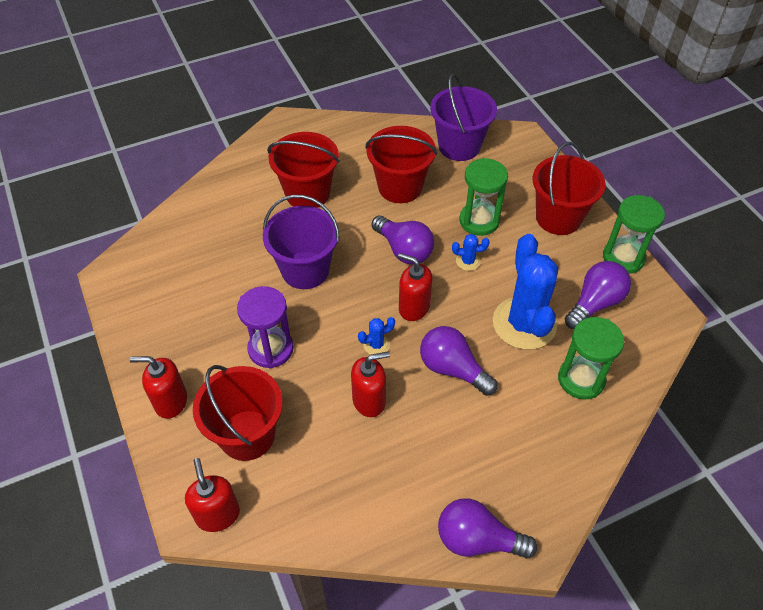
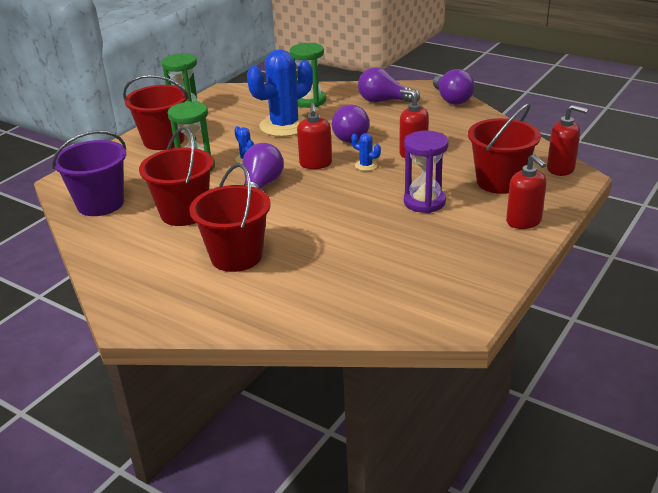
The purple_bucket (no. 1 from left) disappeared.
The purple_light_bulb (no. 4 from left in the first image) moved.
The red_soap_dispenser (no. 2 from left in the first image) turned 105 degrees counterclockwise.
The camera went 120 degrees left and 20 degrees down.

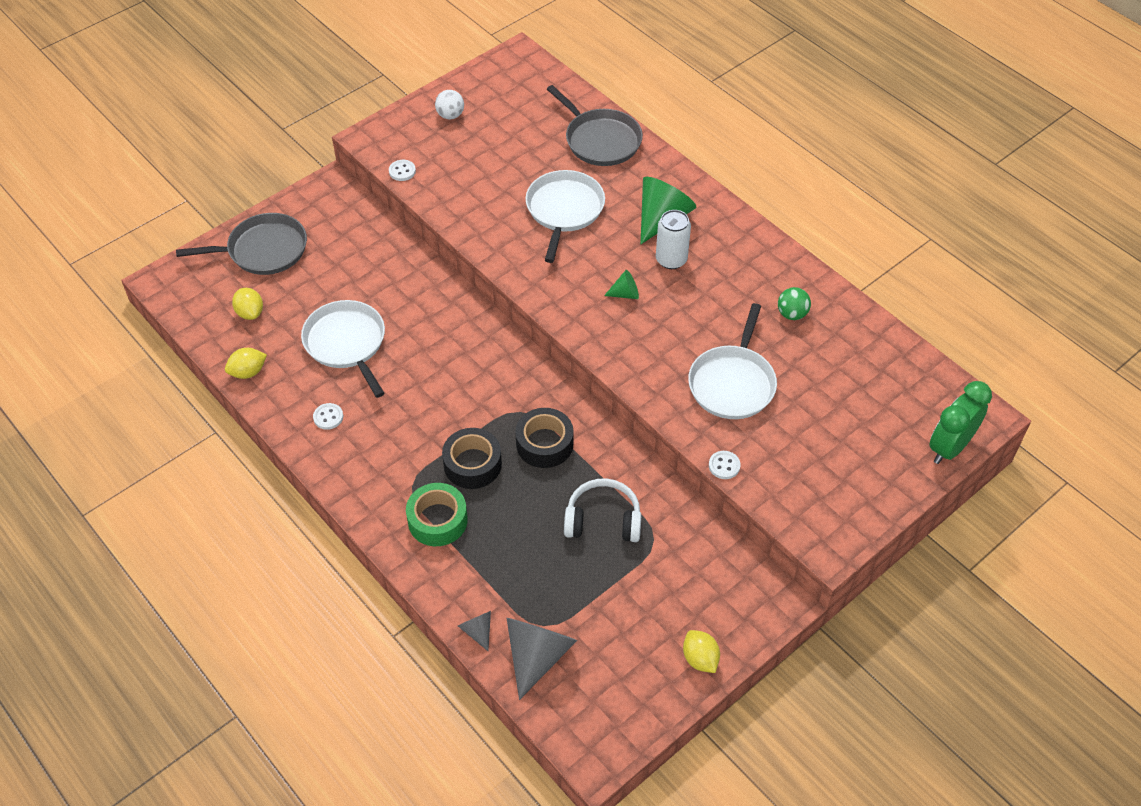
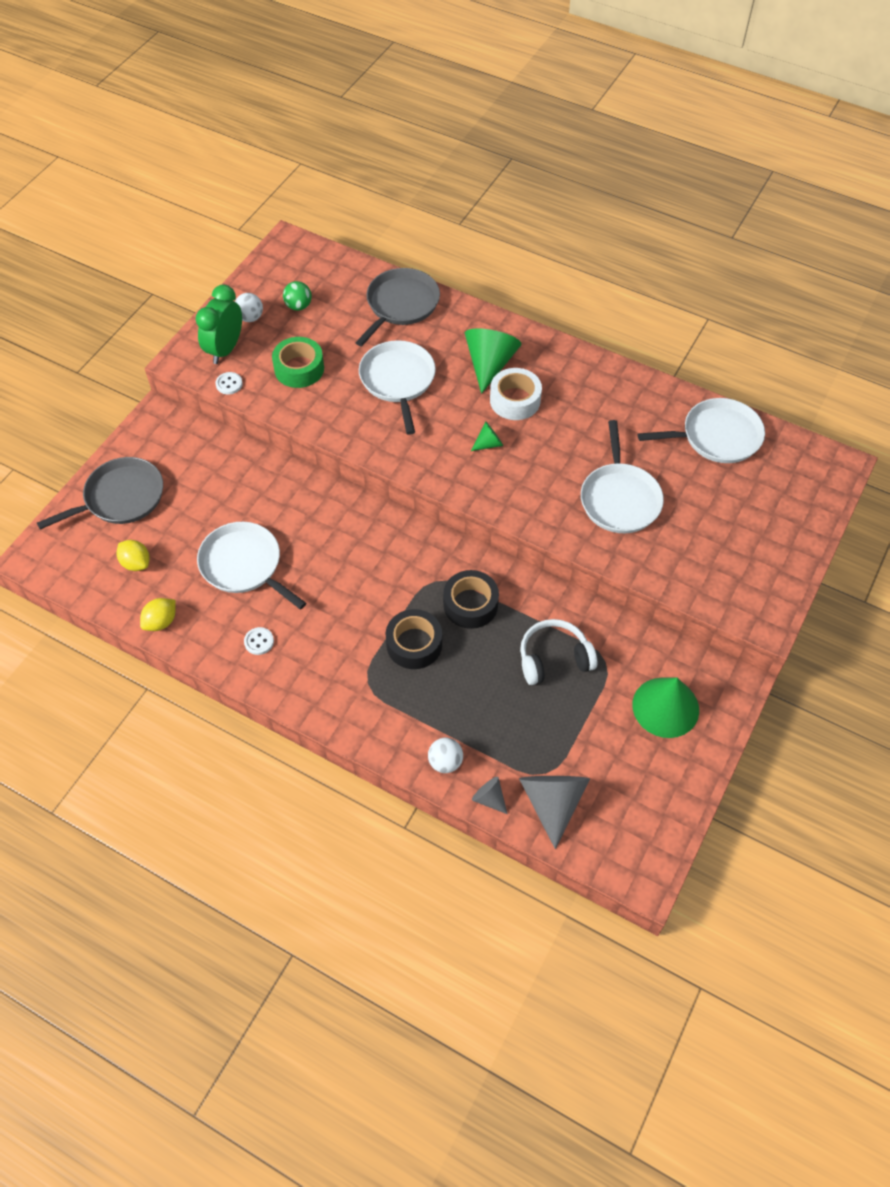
The yellow_lemon (no. 3 from left) disappeared.
The white_button (no. 3 from left) disappeared.
The white_ball (no. 2 from left) appeared.
The green_cone (no. 3 from left) appeared.
The white_pan (no. 4 from left) appeared.
The green_tape moved.
The green_ball moved.
The green_clock moved.
The white_can was replaced by the white_tape.
The grey_pan (no. 2 from left) turned 90 degrees counterclockwise.
The camera went 20 degrees left and 5 degrees up.

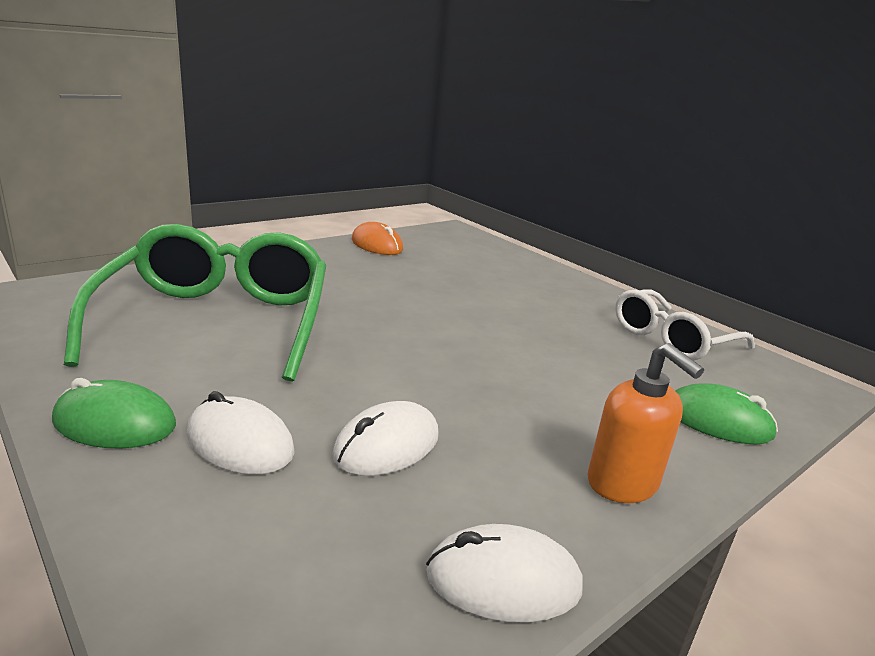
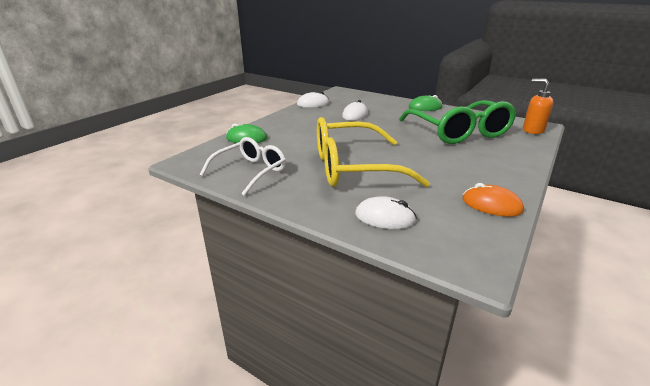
The yellow_glasses appeared.
The white_mouse (no. 1 from left in the first image) moved.
The orange_soap_dispenser moved.
The camera went 165 degrees right and 5 degrees up.

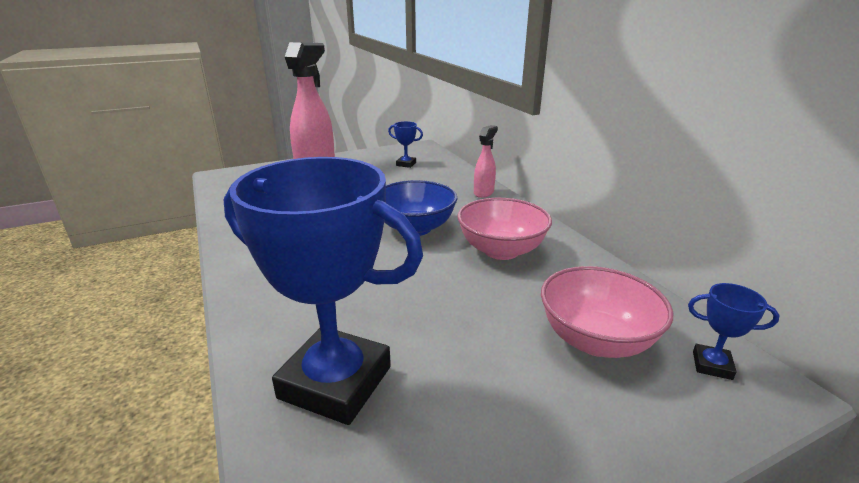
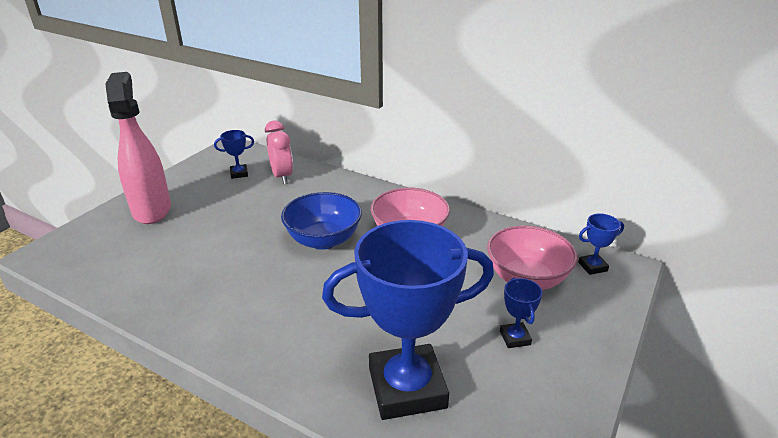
The pink_spray_bottle (no. 2 from left) disappeared.
The pink_clock appeared.
The blue_trophy (no. 3 from left) appeared.
The camera went 35 degrees left and 5 degrees up.

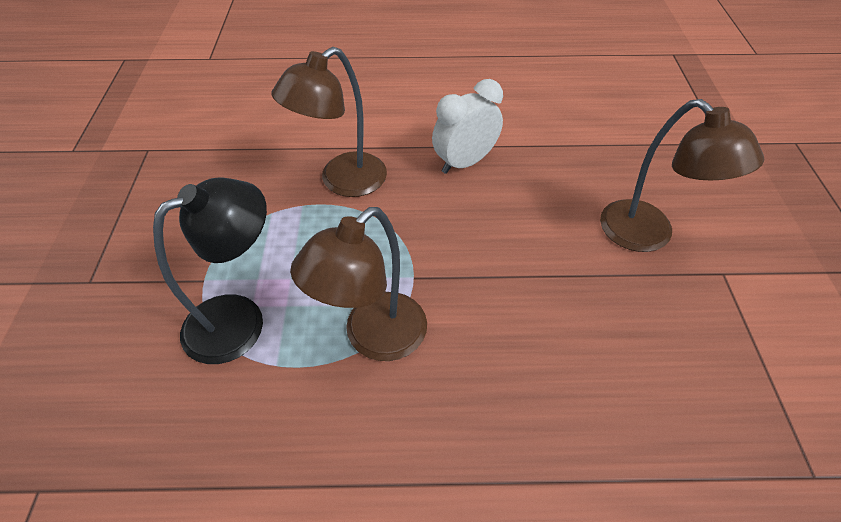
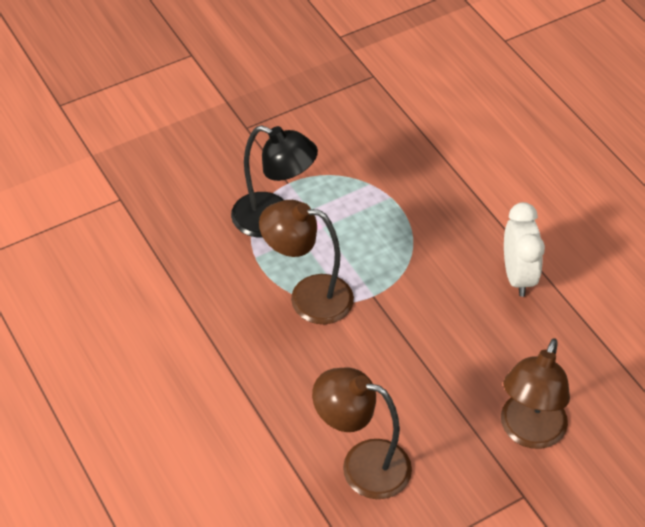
The brown_lamp (no. 1 from left in the first image) moved.
The white_clock turned 60 degrees clockwise.
The camera went 60 degrees right and 0 degrees up.

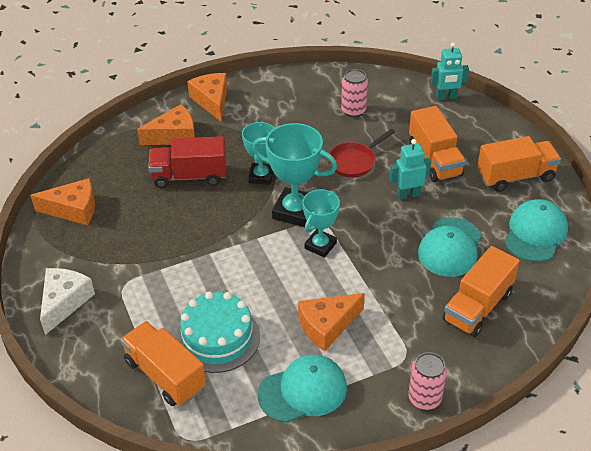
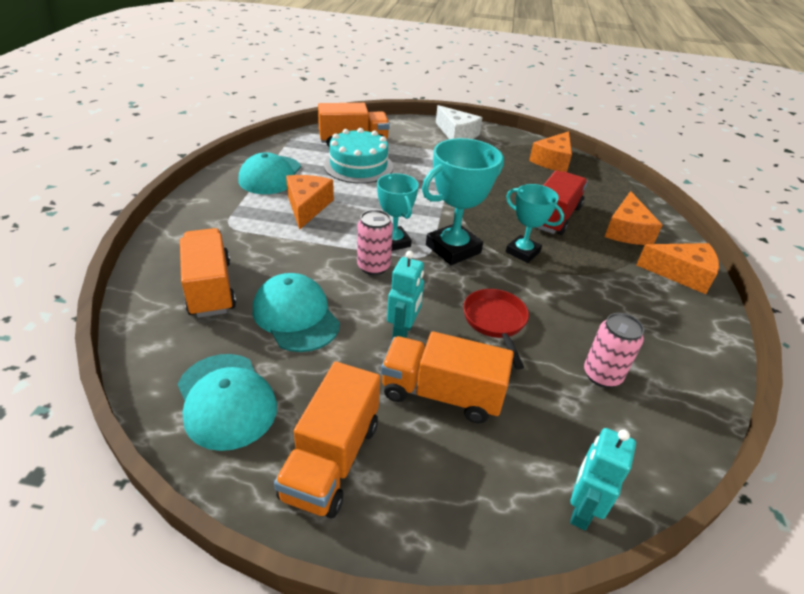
The pink_can (no. 2 from left in the first image) moved.
The camera went 120 degrees right and 5 degrees down.

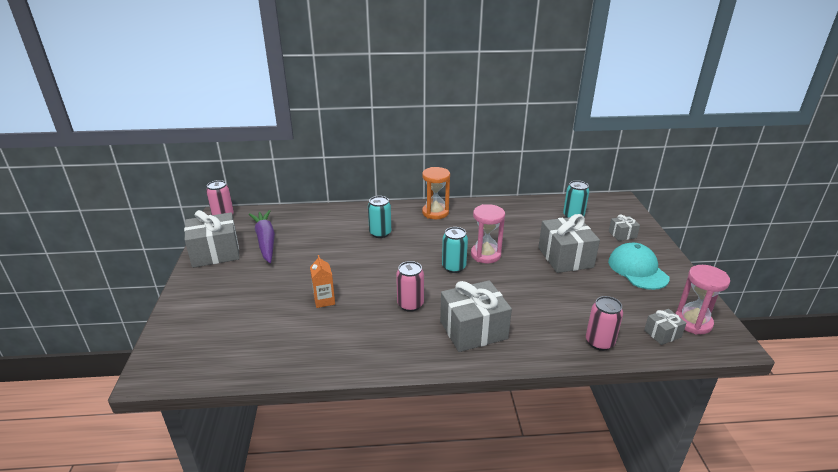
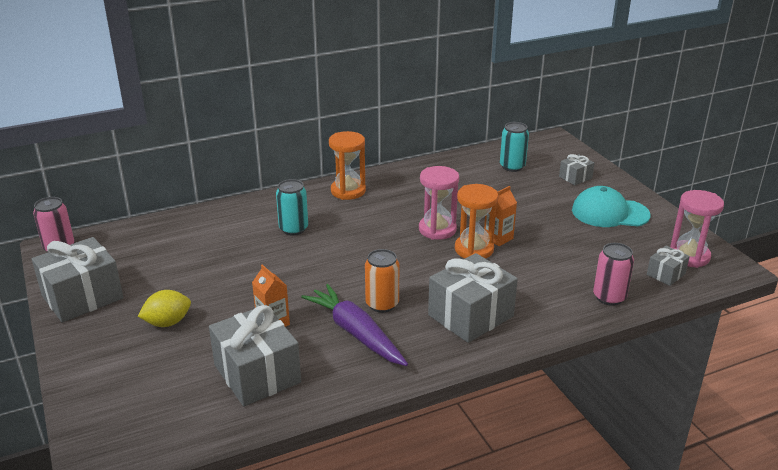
The turquoise_can (no. 2 from left) disappeared.
The yellow_lemon appeared.
The orange_hourglass (no. 2 from left) appeared.
The orange_carton (no. 2 from left) appeared.
The purple_carrot moved.
The grey_gift (no. 3 from left in the first image) moved.
The pink_can (no. 2 from left) became the orange_can.
The turquoise_cap turned 45 degrees counterclockwise.
The camera went 20 degrees left and 0 degrees up.

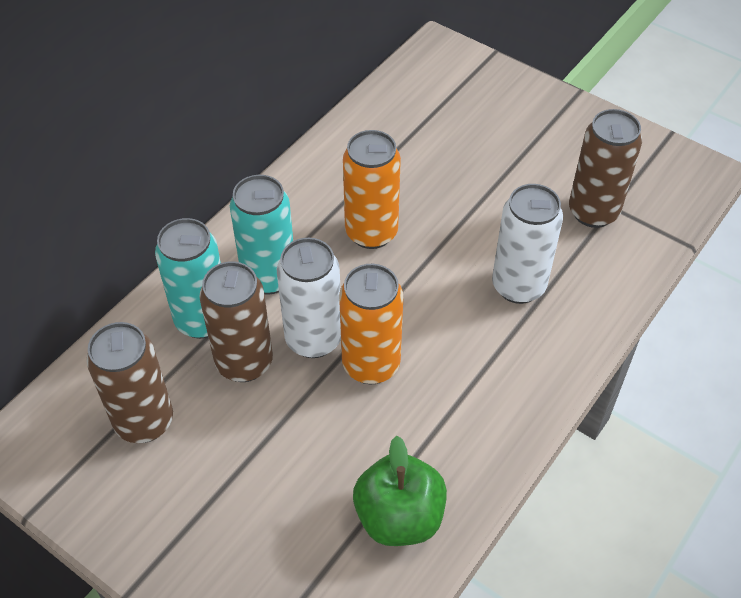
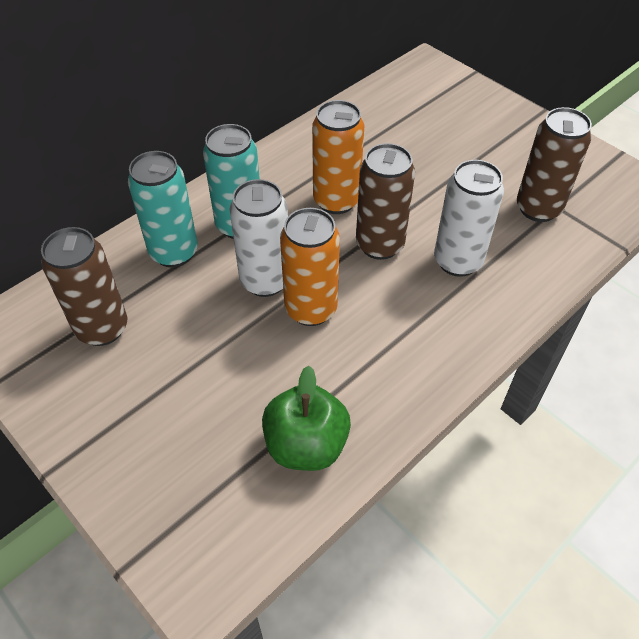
The brown_can (no. 2 from left) moved.
The camera went 10 degrees right and 0 degrees up.

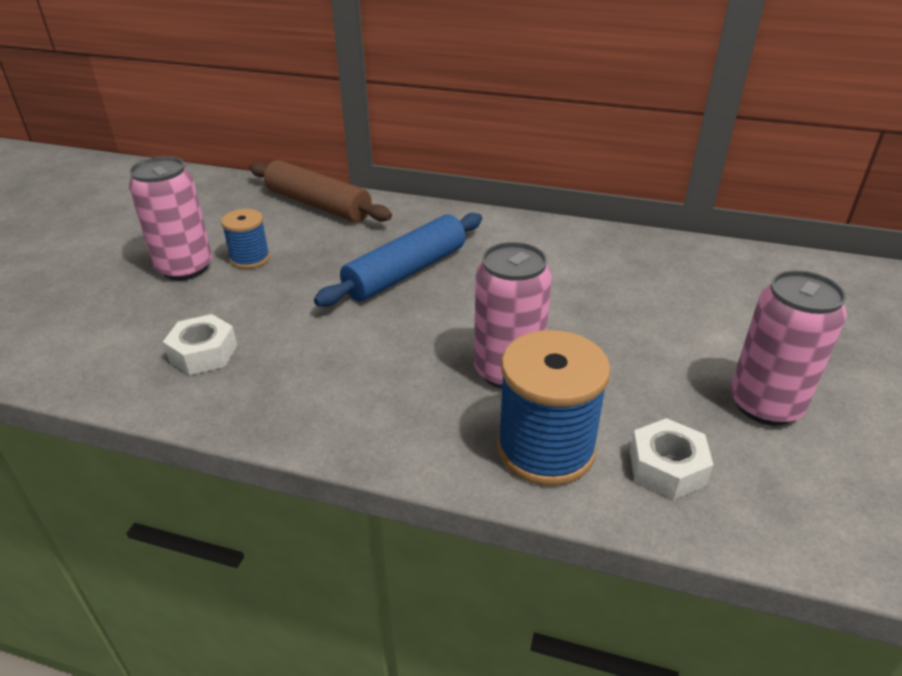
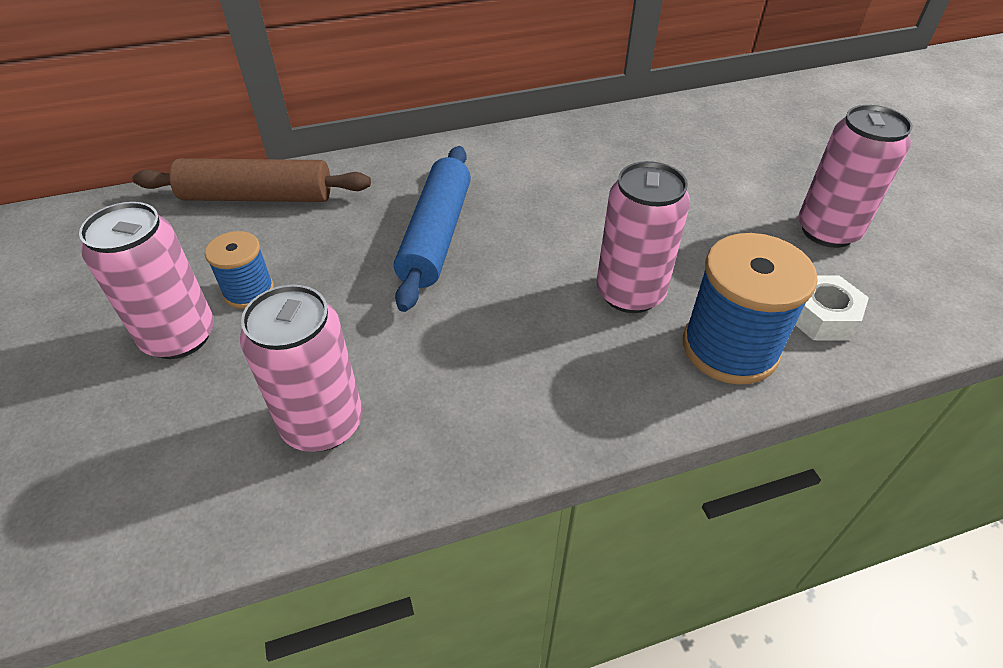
The white_nut (no. 1 from left) was replaced by the pink_can (no. 2 from left).
The camera went 35 degrees left and 10 degrees up.

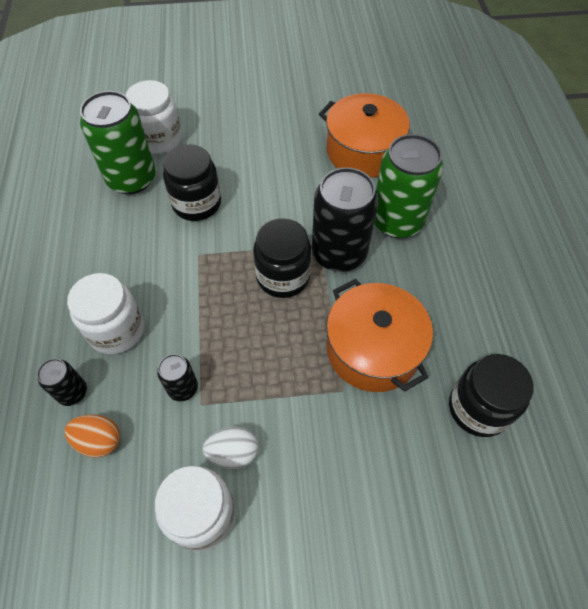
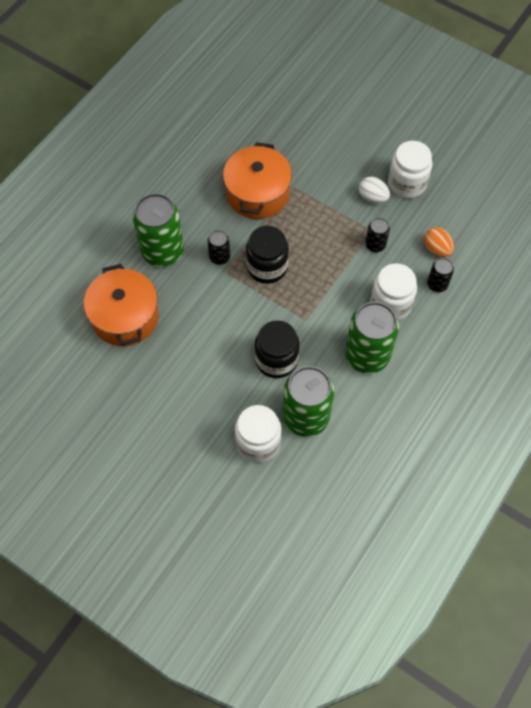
The black_jar (no. 3 from left) disappeared.
The green_can (no. 3 from left) appeared.
The black_can (no. 3 from left in the first image) changed to 0.49 times the size.
The camera went 140 degrees left and 5 degrees up.

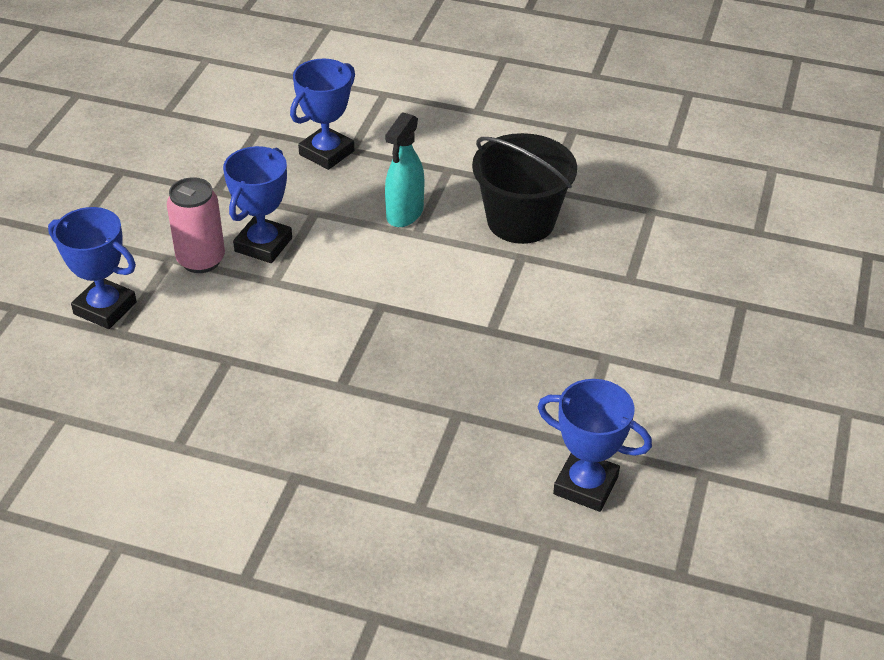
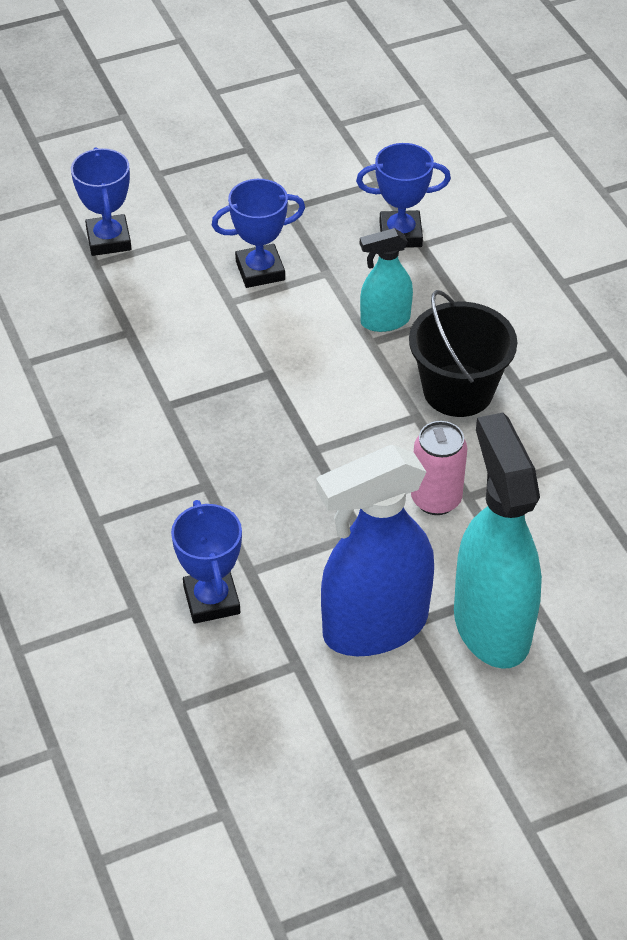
The blue_spray_bottle appeared.
The turquoise_spray_bottle (no. 2 from left) appeared.
The pink_can moved.
The camera went 50 degrees right and 5 degrees up.

